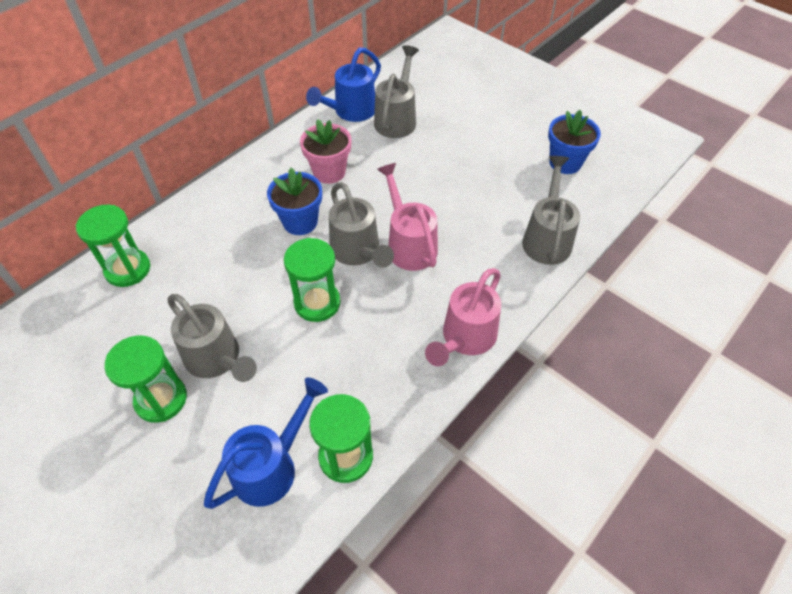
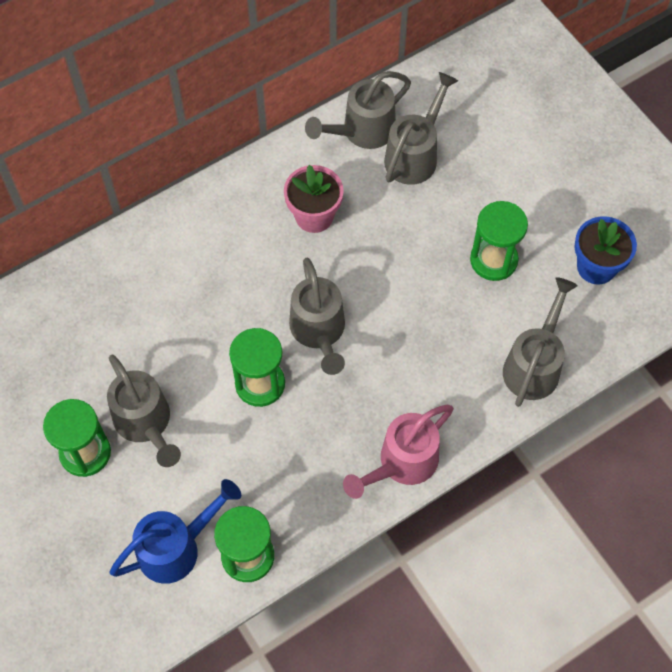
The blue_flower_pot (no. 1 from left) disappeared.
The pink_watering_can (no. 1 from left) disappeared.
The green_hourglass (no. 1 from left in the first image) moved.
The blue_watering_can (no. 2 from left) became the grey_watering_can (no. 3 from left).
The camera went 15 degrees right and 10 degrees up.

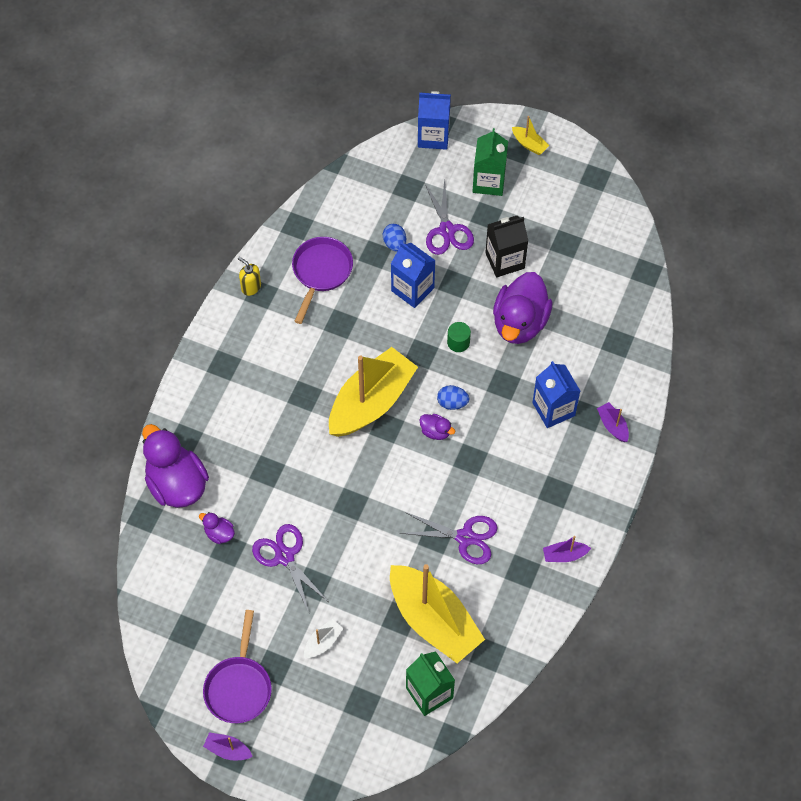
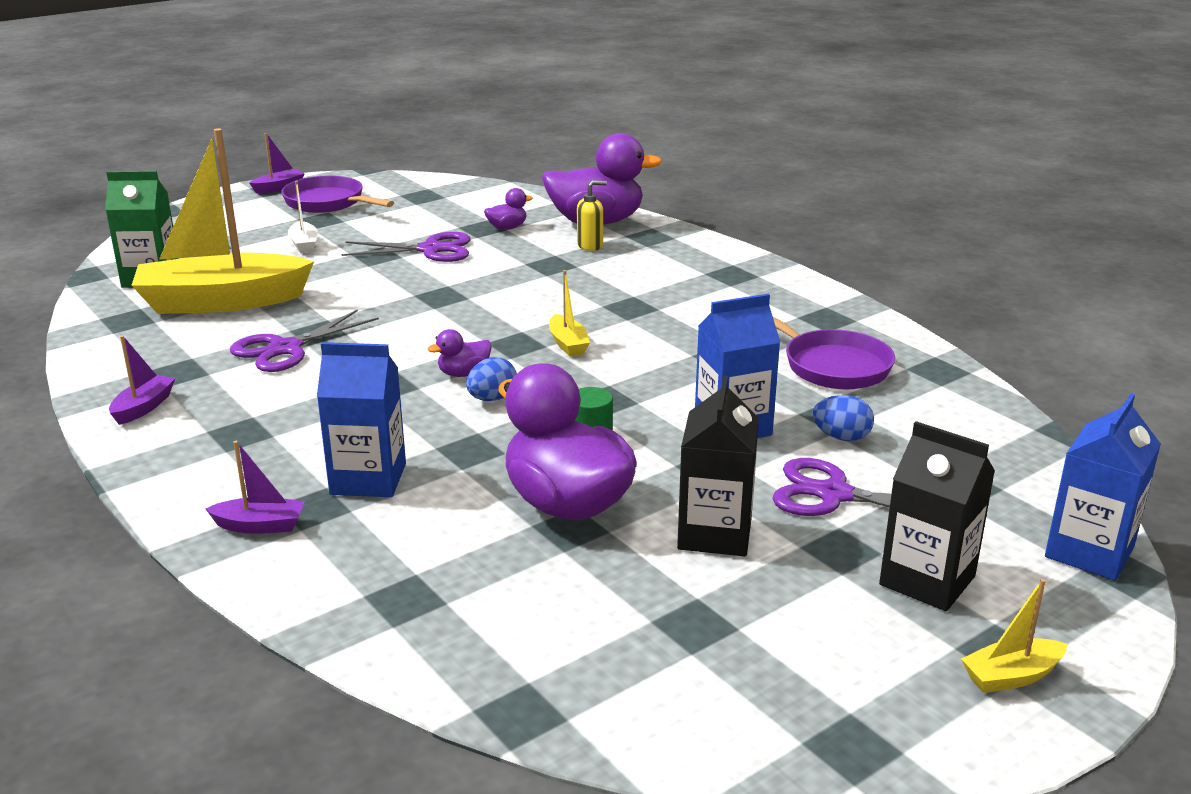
The yellow_soap_dispenser moved.
The green_carton (no. 2 from left) became the black_carton (no. 2 from left).
The yellow_boat (no. 1 from left in the first image) changed to 0.41 times the size.
The camera went 120 degrees right and 35 degrees down.

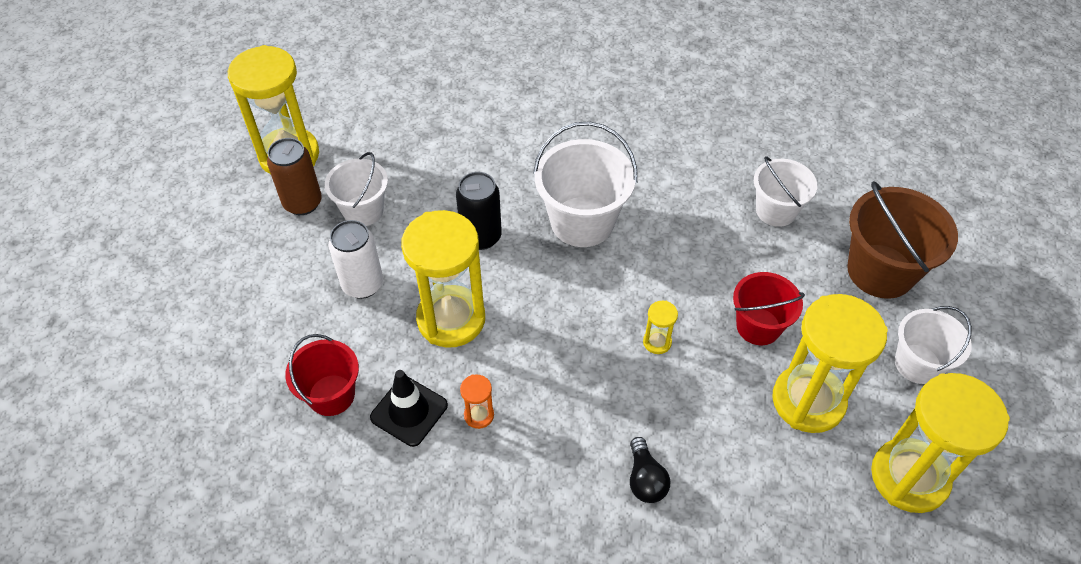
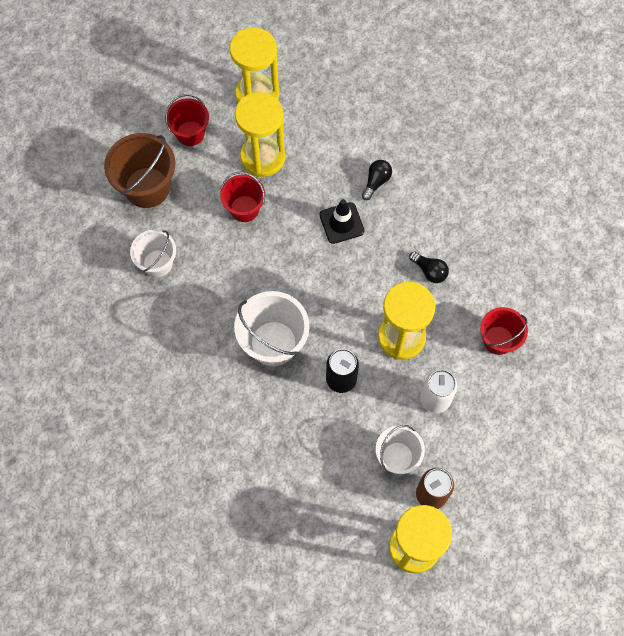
The yellow_hourglass (no. 3 from left) disappeared.
The black_traffic_cone moved.
The orange_hourglass was replaced by the black_light_bulb (no. 2 from left).
The white_bucket (no. 4 from left) became the red_bucket (no. 1 from left).
The camera went 140 degrees left and 15 degrees up.

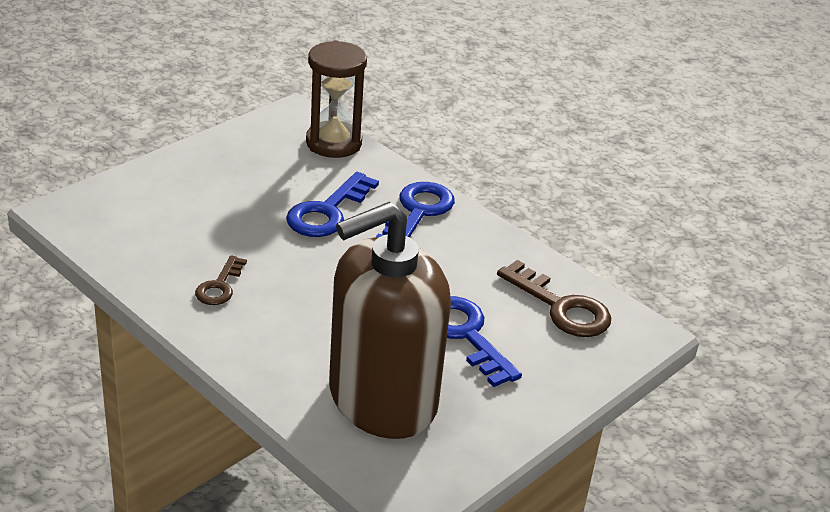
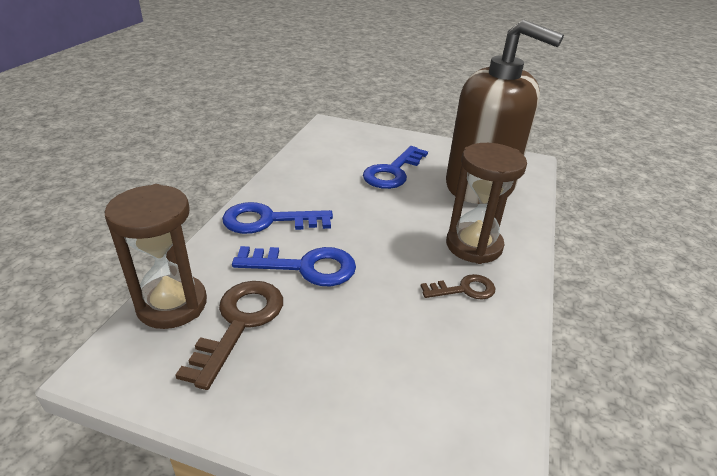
The brown_hourglass (no. 2 from left) appeared.
The brown_key (no. 2 from left in the first image) moved.
The camera went 115 degrees left and 0 degrees up.

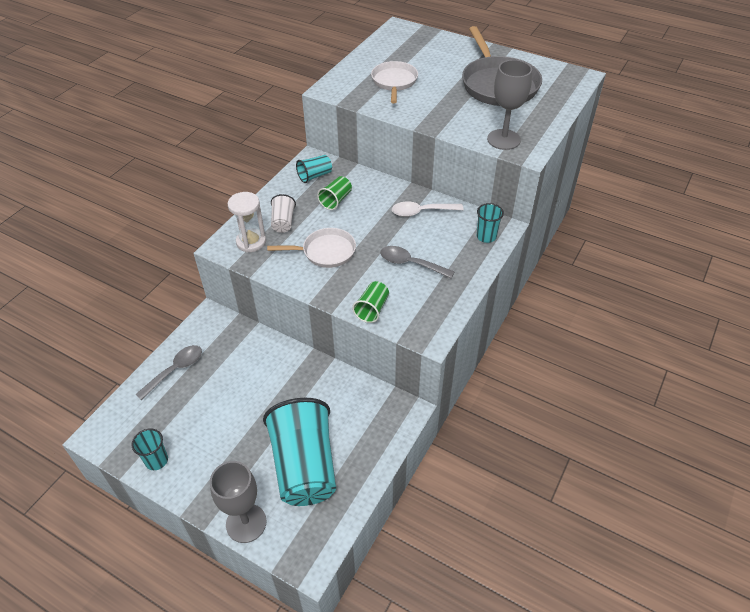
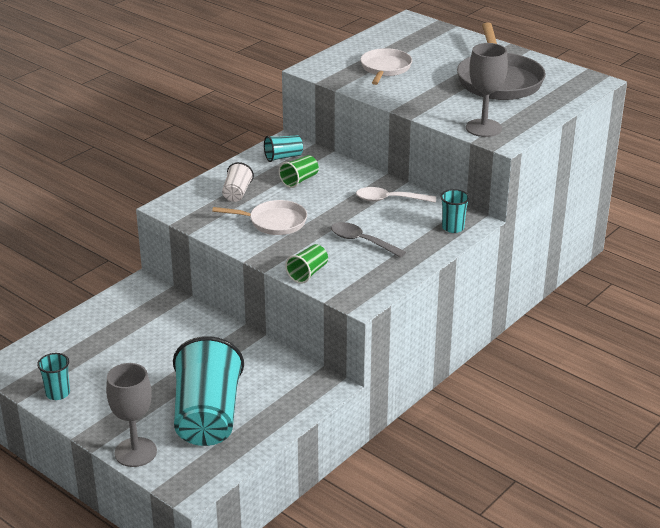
The grey_spoon (no. 1 from left) disappeared.
The white_hourglass disappeared.
The camera went 10 degrees right and 15 degrees down.

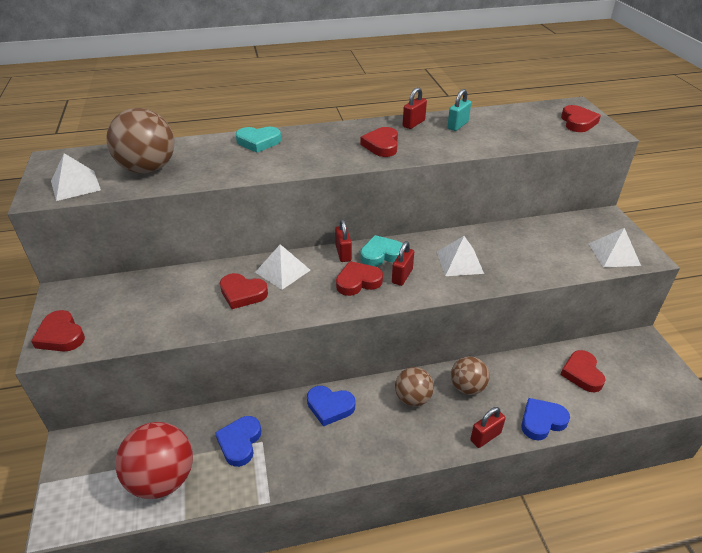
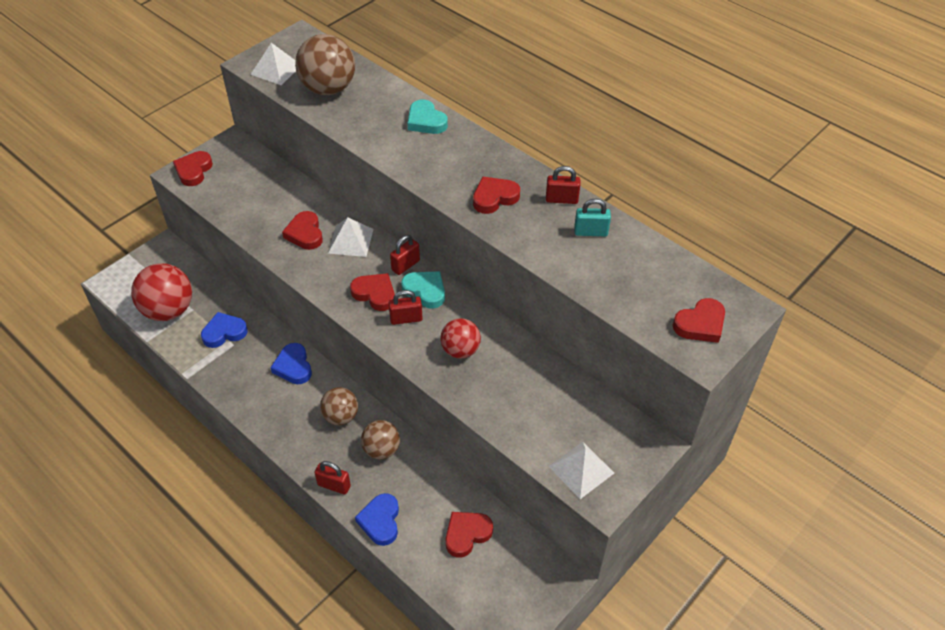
The white_pyramid (no. 3 from left) was replaced by the red_ball (no. 2 from left).
The blue_heart (no. 3 from left) turned 120 degrees counterclockwise.
The camera went 55 degrees right and 10 degrees up.

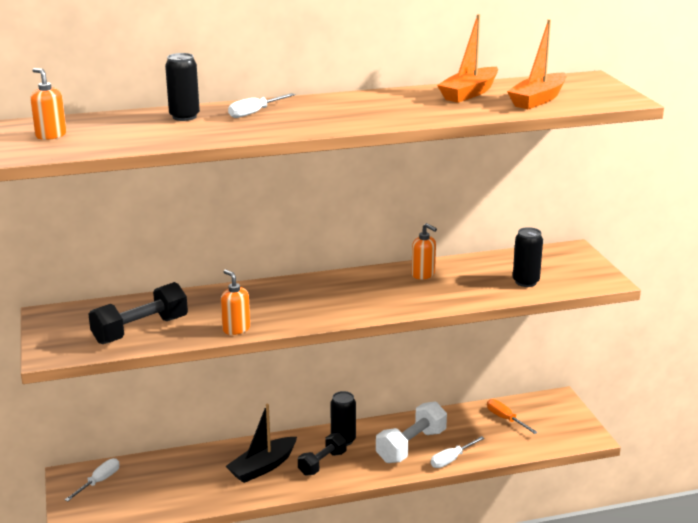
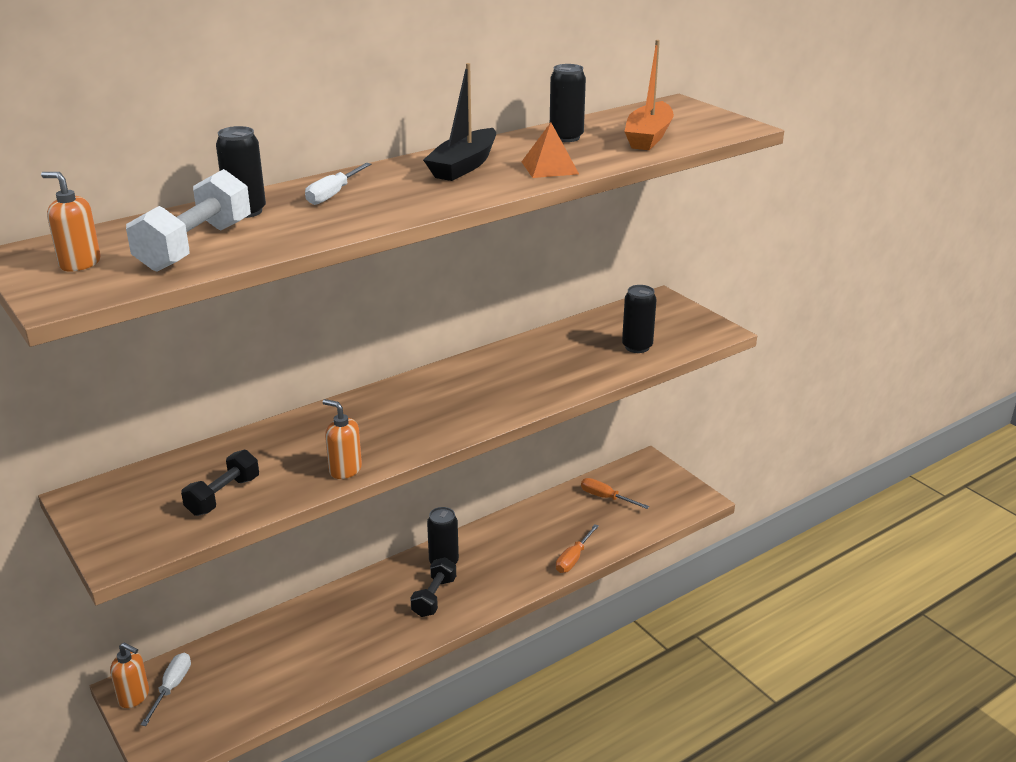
The orange_pyramid appeared.
The black_boat moved.
The white_dumbbell moved.
The orange_soap_dispenser (no. 3 from left in the first image) moved.
The orange_boat (no. 1 from left) was replaced by the black_can (no. 3 from left).
The white_screwdriver (no. 3 from left) became the orange_screwdriver (no. 1 from left).
The black_dumbbell (no. 1 from left) changed to 0.66 times the size.
The camera went 20 degrees left and 5 degrees up.

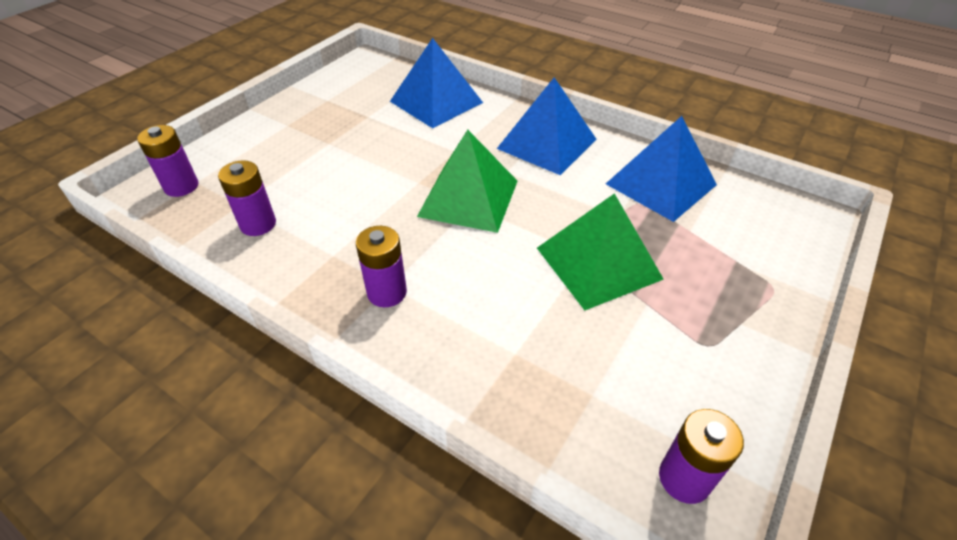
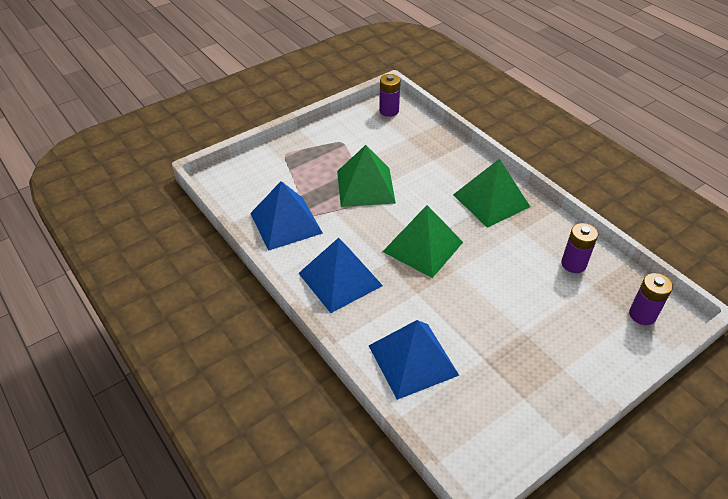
The purple_battery (no. 3 from left) was replaced by the green_pyramid (no. 3 from left).
The camera went 160 degrees left and 0 degrees up.

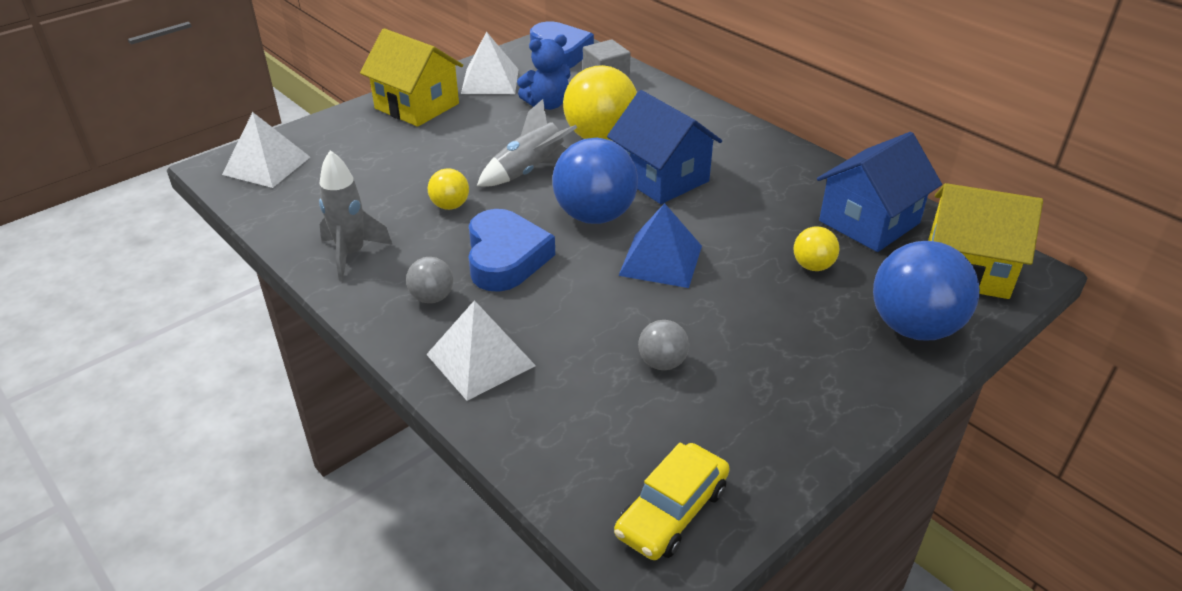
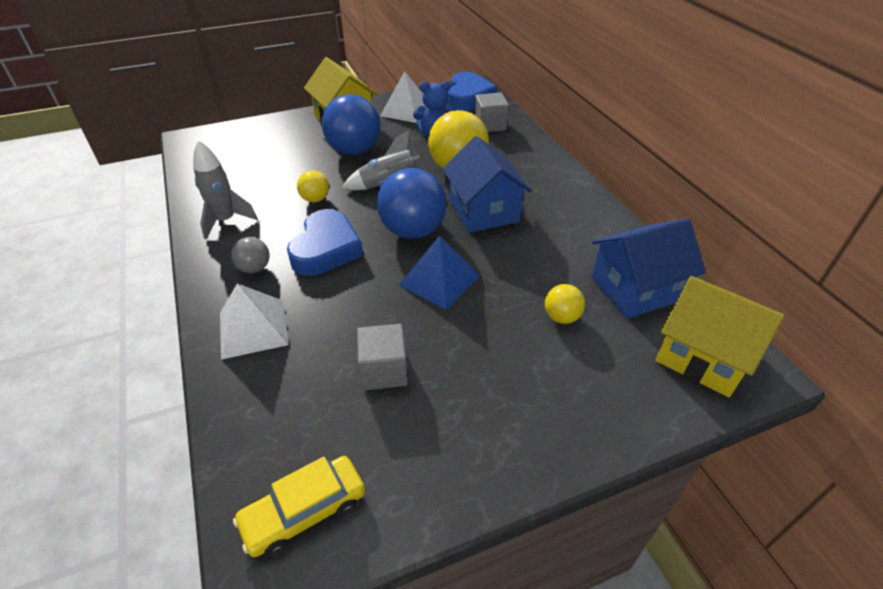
The white_pyramid (no. 1 from left) disappeared.
The blue_ball (no. 2 from left in the first image) moved.
The grey_ball (no. 2 from left) was replaced by the grey_cube (no. 1 from left).
The camera went 20 degrees right and 5 degrees up.

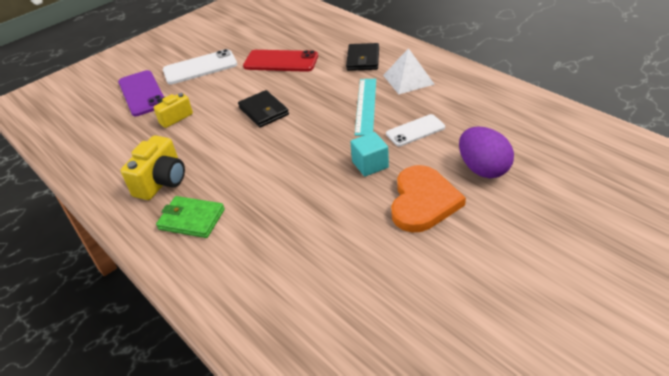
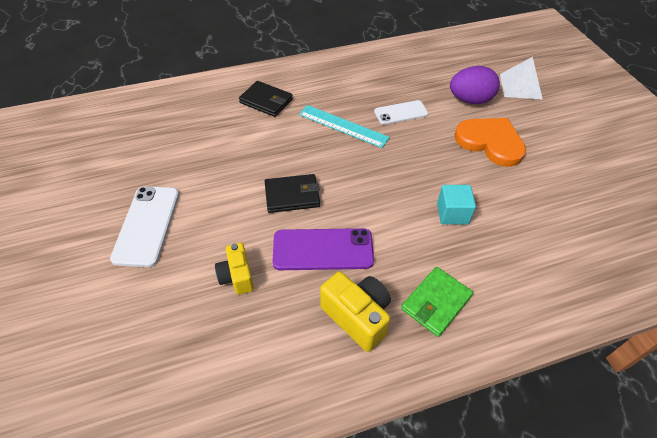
The red_phone disappeared.
The purple_phone moved.
The turquoise_cube moved.
The white_pyramid moved.
The white_phone (no. 2 from left) turned 75 degrees clockwise.
The camera went 70 degrees left and 10 degrees up.

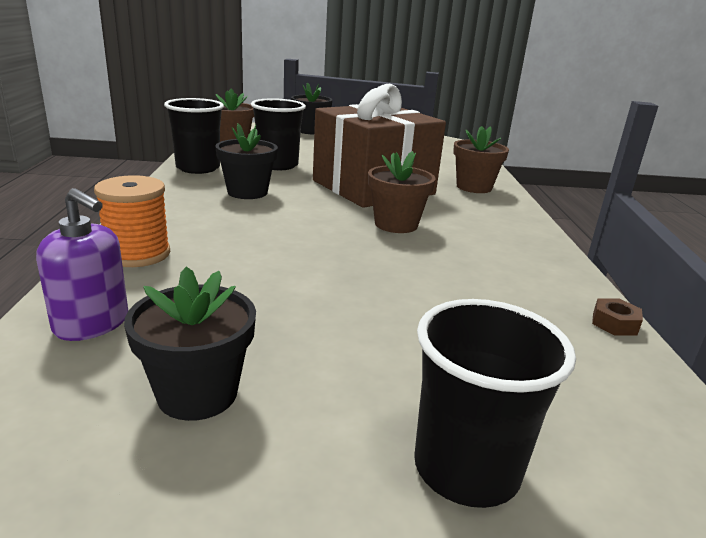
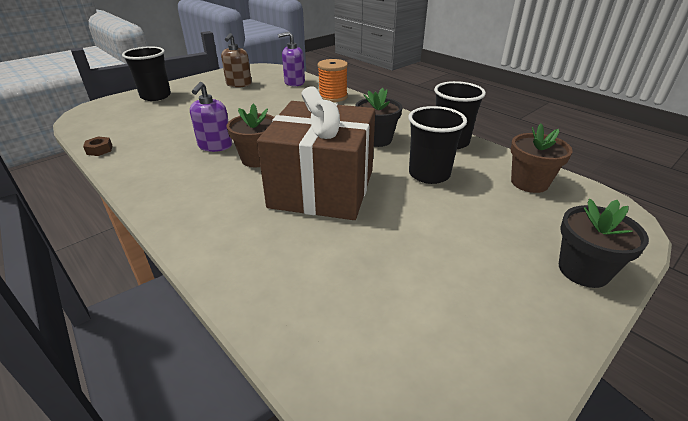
The brown_flower_pot (no. 3 from left) disappeared.
The purple_soap_dispenser (no. 1 from left) appeared.
The black_flower_pot (no. 1 from left) was replaced by the brown_soap_dispenser.
The camera went 140 degrees right and 10 degrees up.

